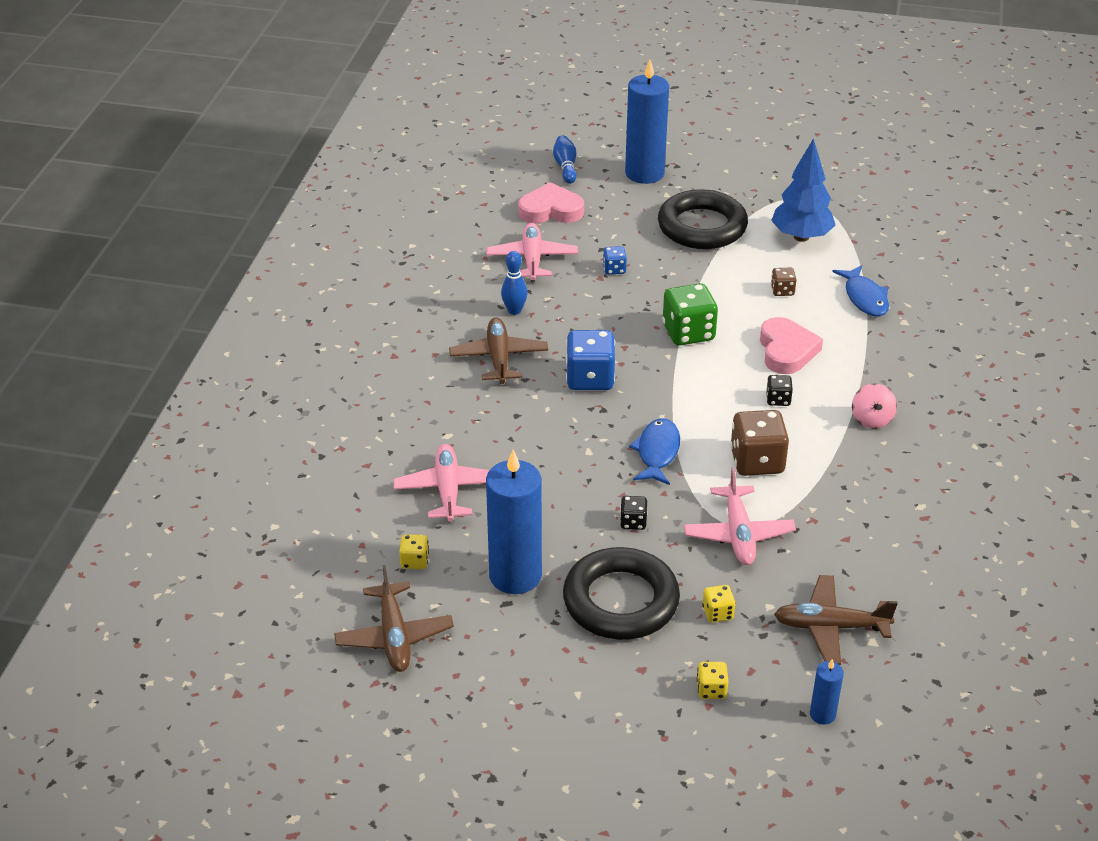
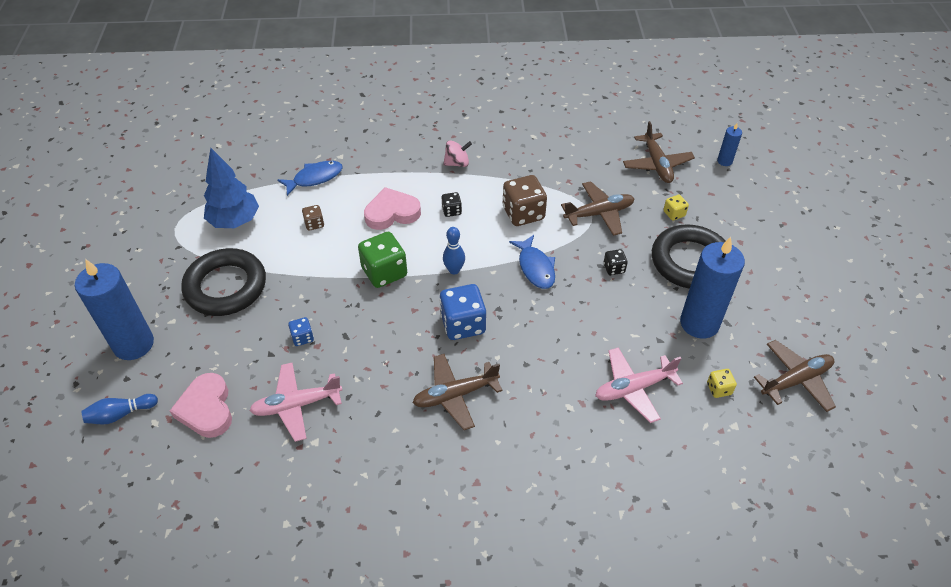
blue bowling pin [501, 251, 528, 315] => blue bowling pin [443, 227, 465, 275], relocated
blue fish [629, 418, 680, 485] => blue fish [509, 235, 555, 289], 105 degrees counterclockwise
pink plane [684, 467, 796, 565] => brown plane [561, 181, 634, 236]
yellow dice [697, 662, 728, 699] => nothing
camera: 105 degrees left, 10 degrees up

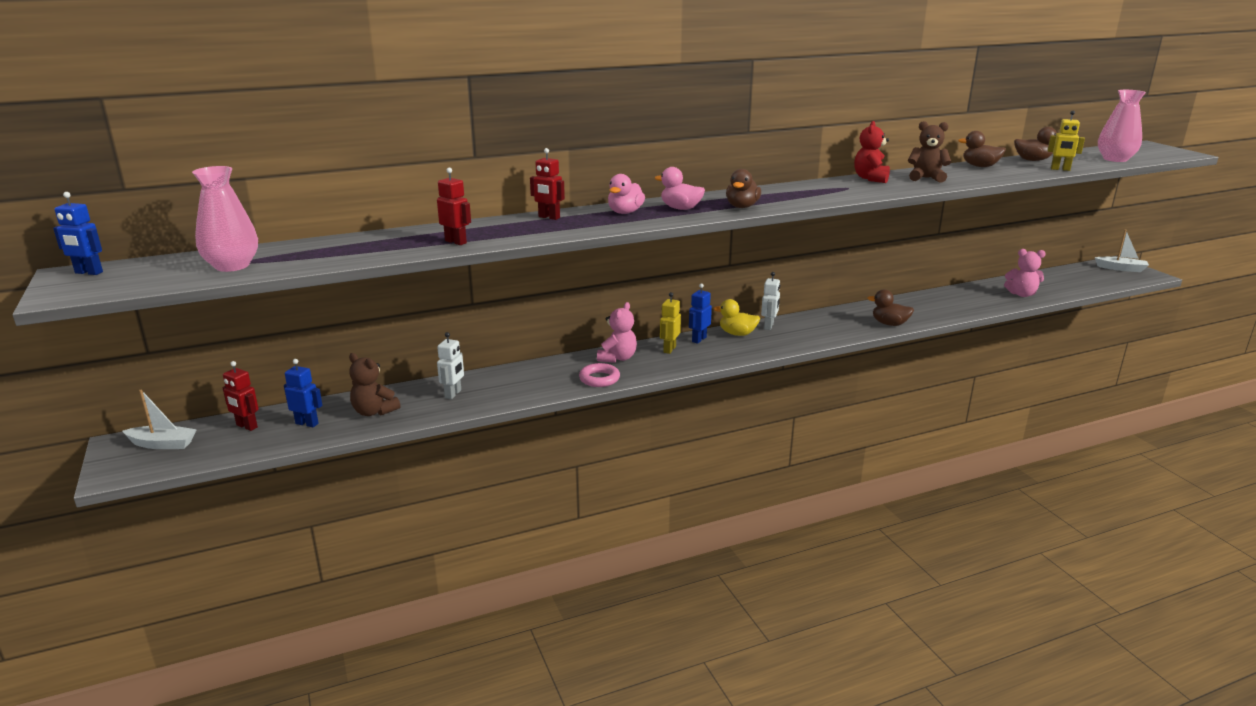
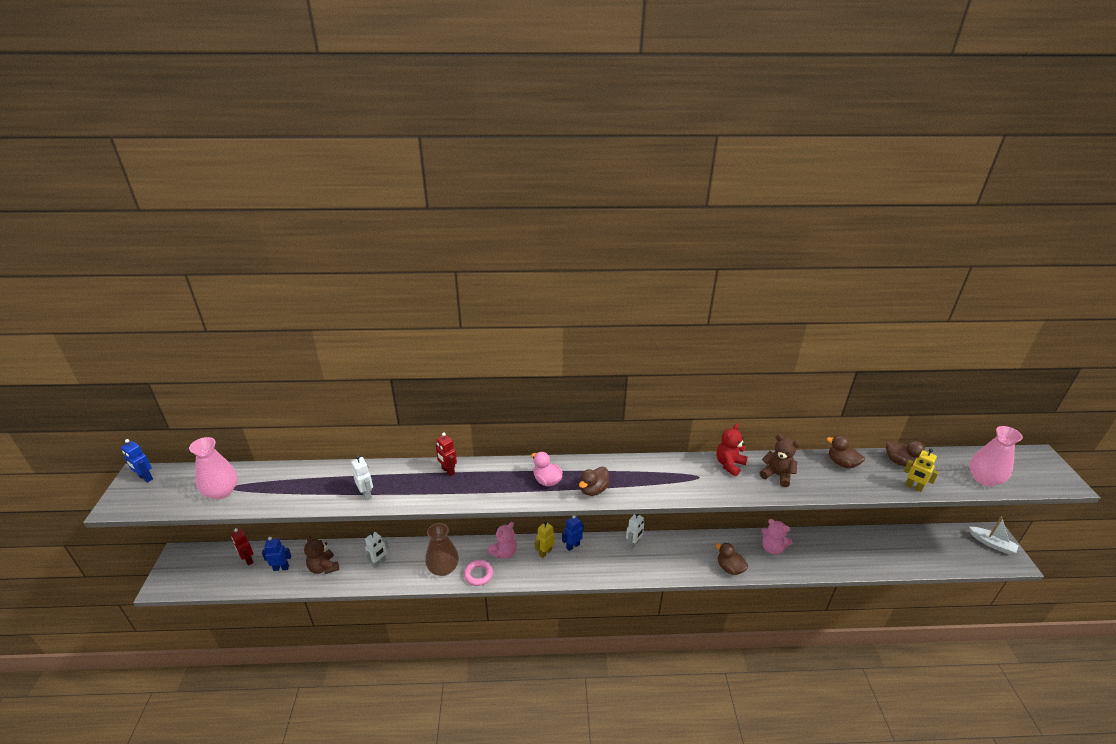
white boat [123, 389, 197, 449] => nothing
blue robot [284, 359, 322, 427] => blue robot [262, 537, 291, 571], 45 degrees counterclockwise
red robot [437, 168, 471, 245] => white robot [351, 455, 373, 500]
pink duck [608, 174, 645, 214] => nothing
yellow duck [713, 299, 760, 336] => nothing
pink teddy bear [1004, 249, 1046, 297] => pink teddy bear [761, 519, 792, 554], relocated
nothing => brown vase [425, 523, 459, 576]
camera: 20 degrees right, 10 degrees up

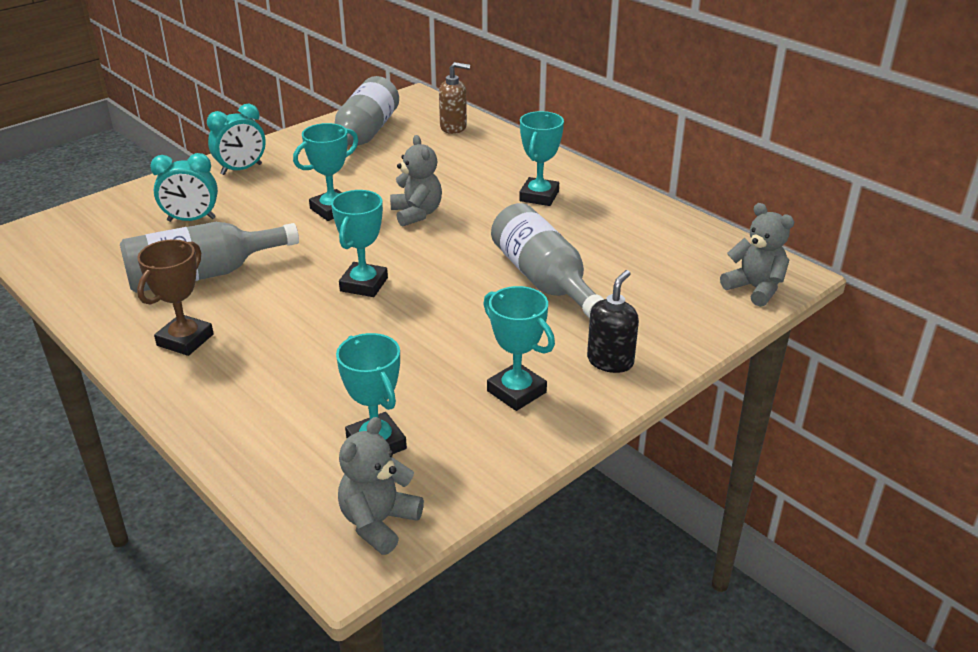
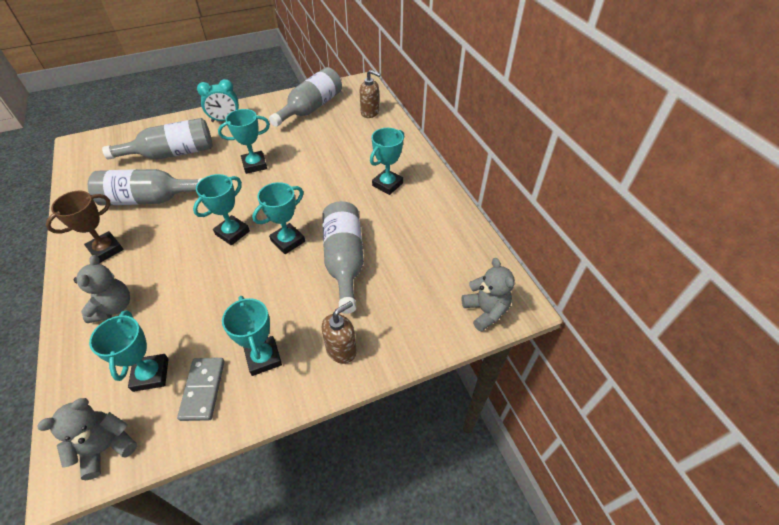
turquoise clock [150, 153, 218, 222] => grey bottle [102, 118, 213, 160]
grey teddy bear [390, 135, 442, 227] => grey teddy bear [74, 255, 130, 323], relocated
black soap dispenser [587, 270, 639, 373] => brown soap dispenser [321, 301, 357, 364]
nothing => grey domino [177, 358, 225, 421]
nothing => turquoise trophy [252, 182, 305, 254]
camera: 20 degrees right, 15 degrees up

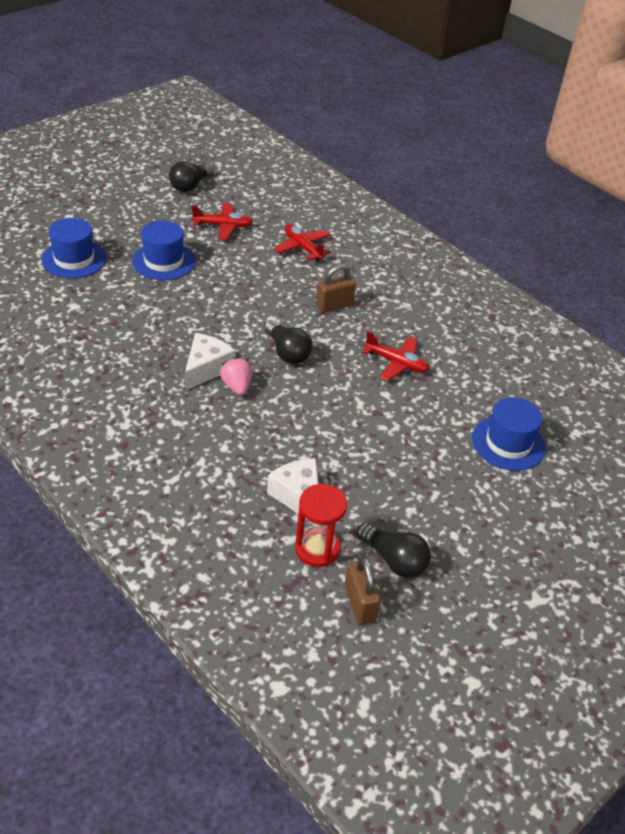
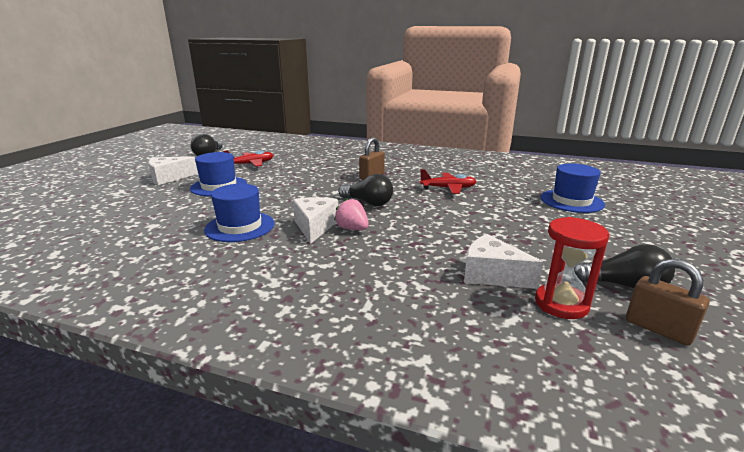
blue hat [42, 218, 106, 278] => blue hat [204, 184, 275, 242], relocated
red plane [274, 224, 331, 262] => nothing
nothing => white cheese [148, 156, 198, 185]
camera: 25 degrees left, 20 degrees down

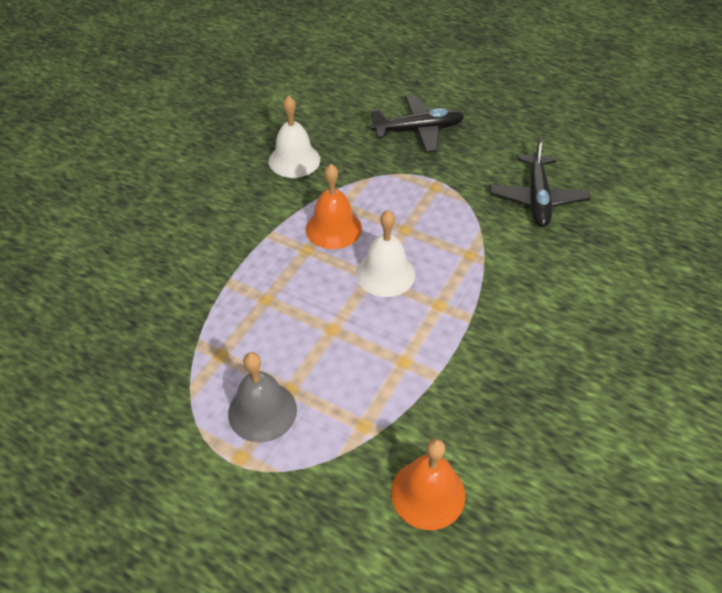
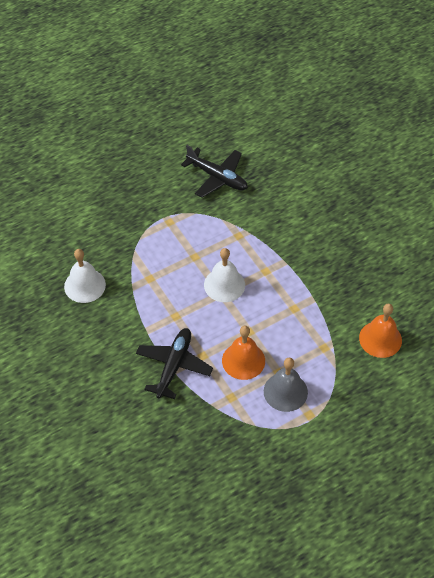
orange bell [306, 164, 362, 249] => orange bell [222, 326, 265, 380], relocated
black plane [370, 95, 464, 153] => black plane [136, 328, 213, 399], relocated
camera: 60 degrees left, 5 degrees up

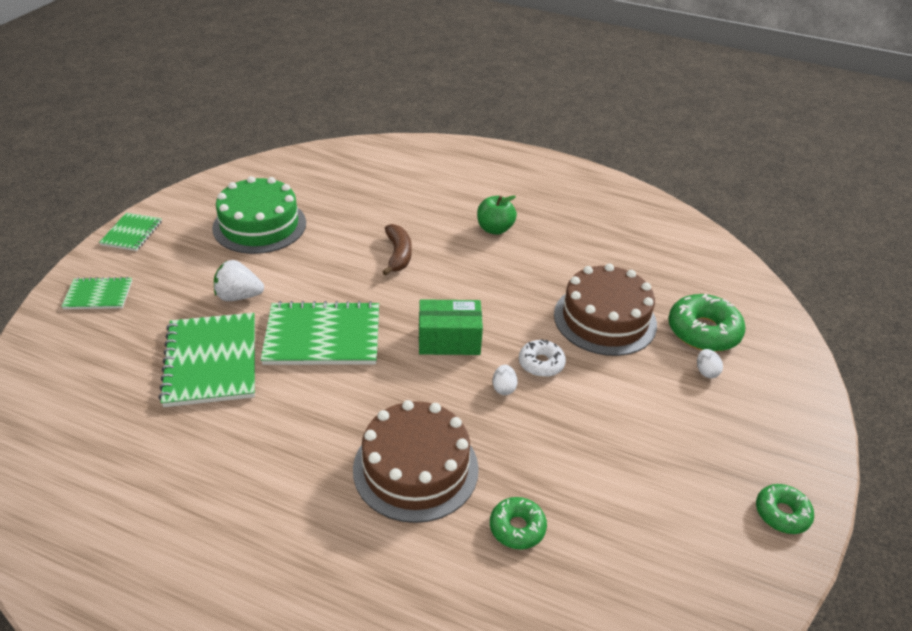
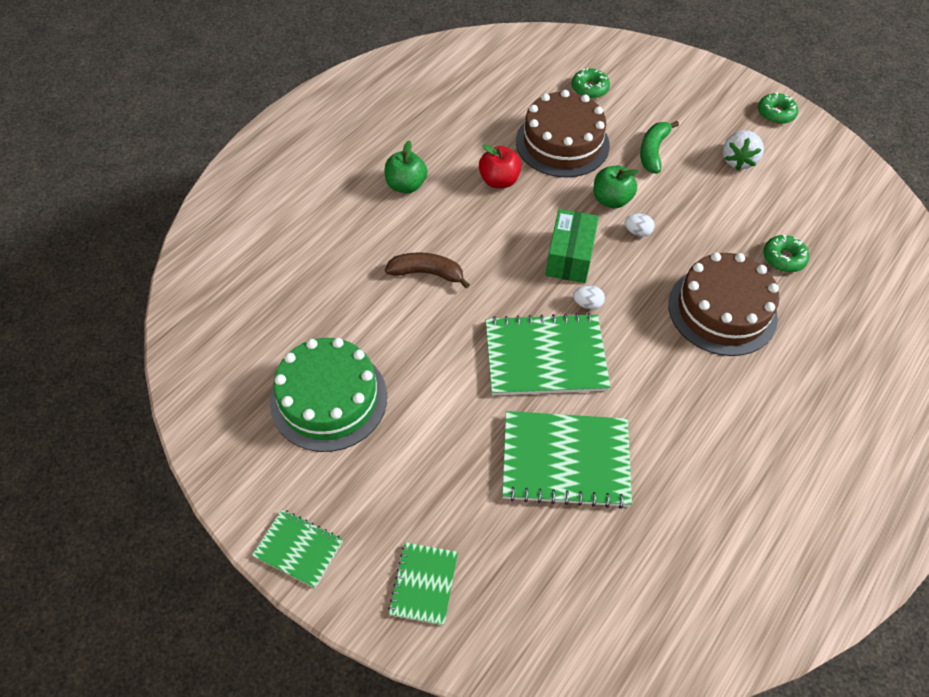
white strawberry [214, 260, 264, 301] => white strawberry [723, 130, 764, 170], relocated
green notebook [261, 301, 379, 365] => green notebook [485, 313, 611, 395], 75 degrees clockwise
white donut [519, 339, 566, 377] => green apple [594, 166, 639, 208]
green donut [668, 294, 745, 352] => green donut [572, 68, 610, 99], x0.60
white egg [697, 349, 723, 378] => white egg [573, 285, 605, 310], relocated
nothing => red apple [479, 144, 522, 188]
nothing => green banana [640, 121, 679, 174]
camera: 75 degrees left, 15 degrees up

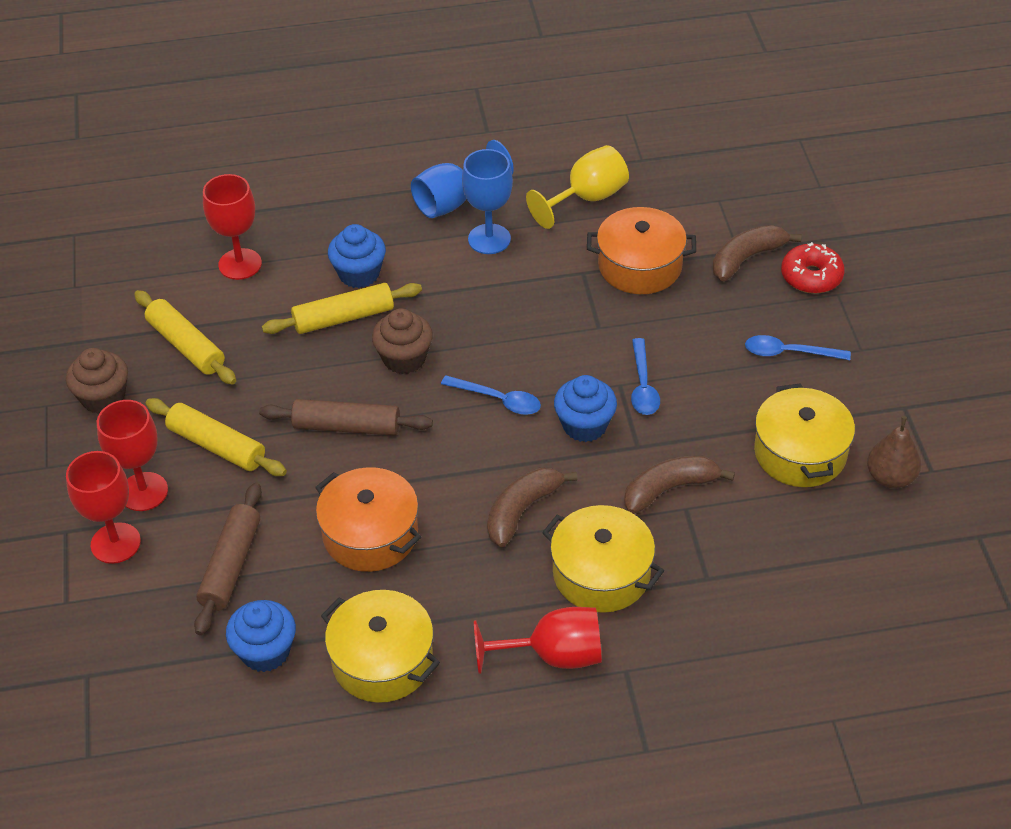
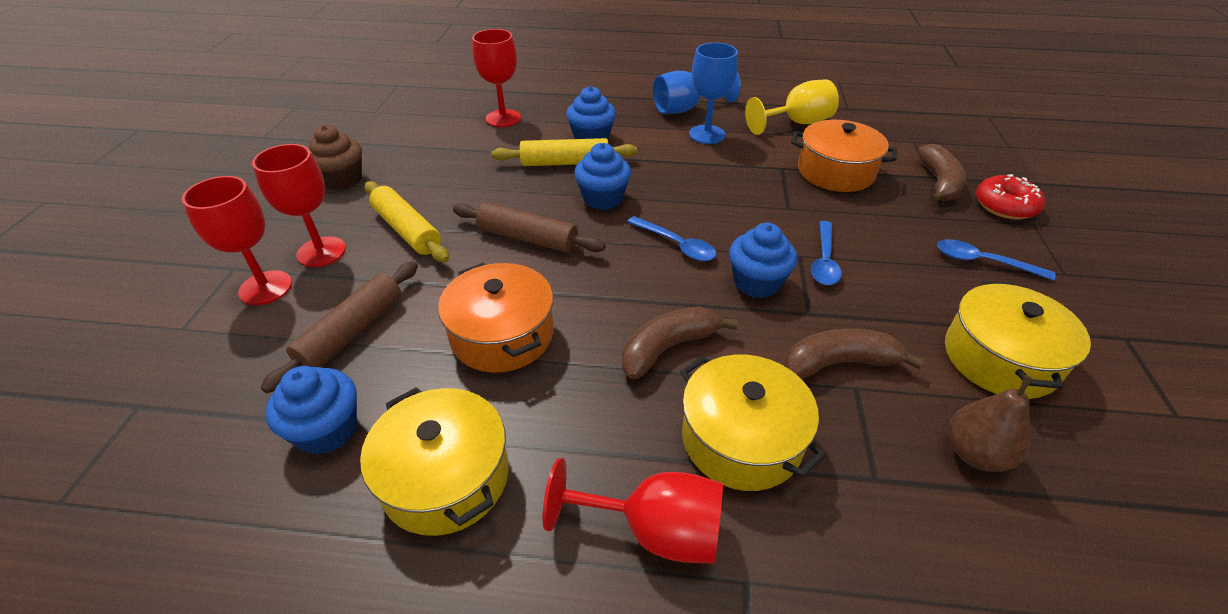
yellow rolling pin [134, 290, 236, 385] => nothing
brown cupcake [372, 308, 433, 374] => blue cupcake [574, 143, 631, 210]
brown banana [712, 225, 801, 281] => brown banana [918, 144, 966, 203], 120 degrees clockwise
brown pear [867, 416, 921, 489] => brown pear [949, 375, 1033, 472], relocated
camera: 15 degrees right, 5 degrees down

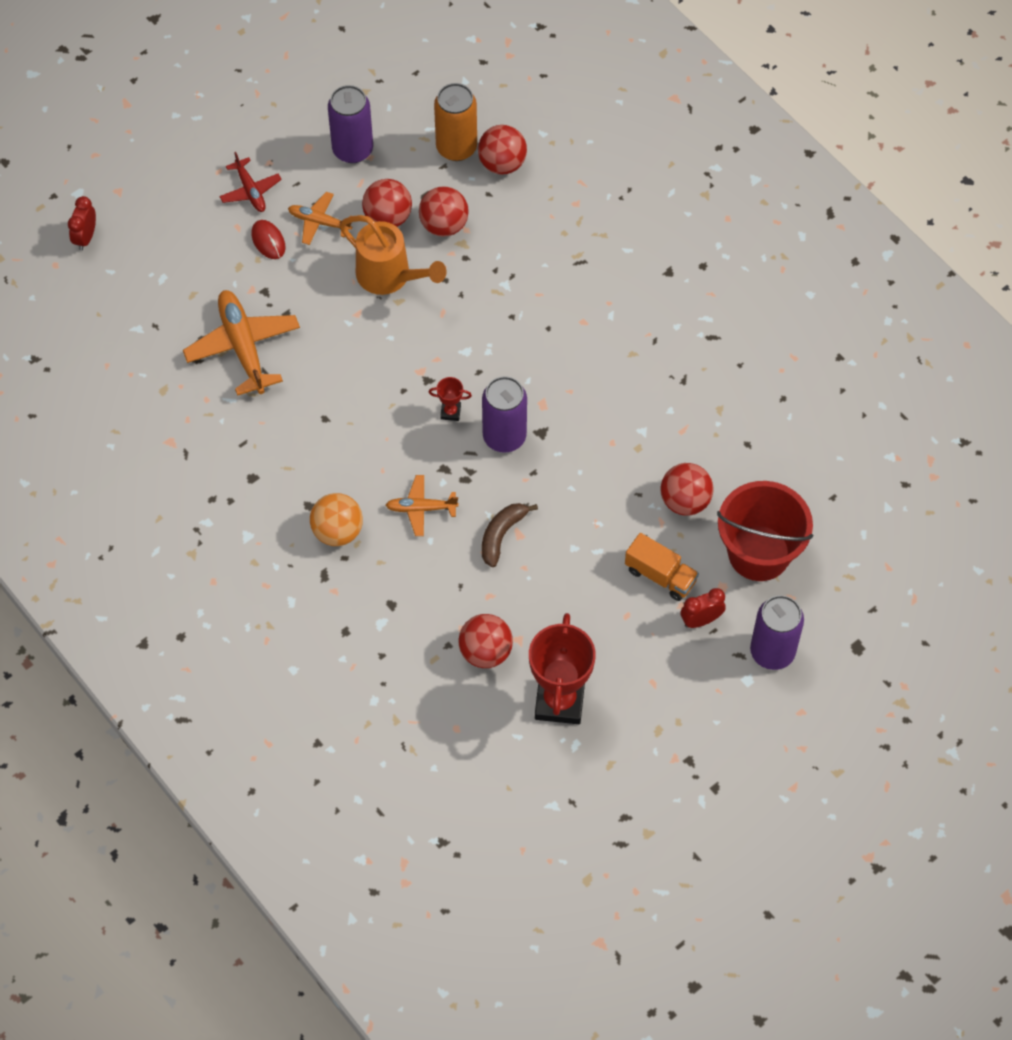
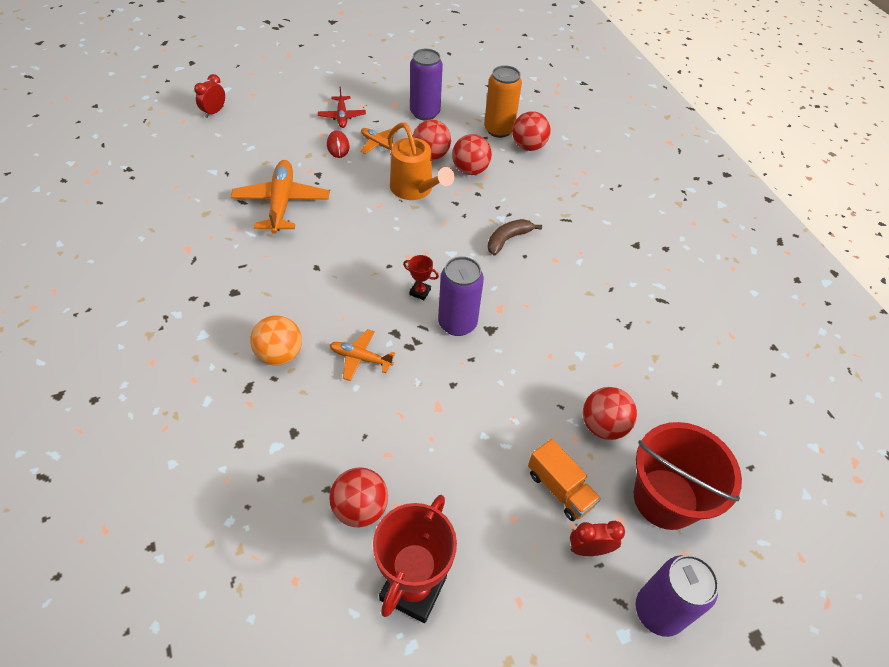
brown banana [482, 503, 538, 567] => brown banana [488, 219, 542, 255], relocated
camera: 15 degrees right, 10 degrees down

